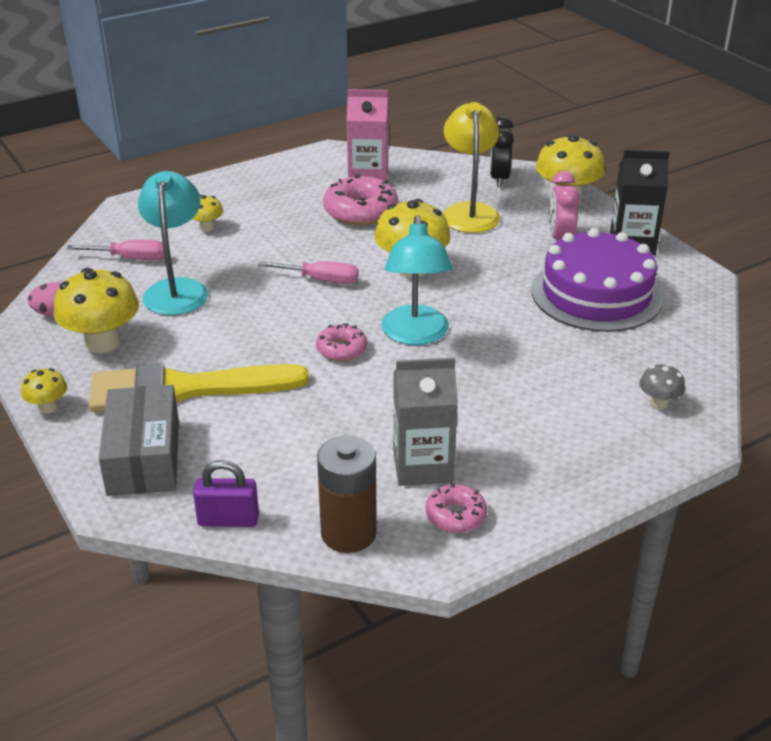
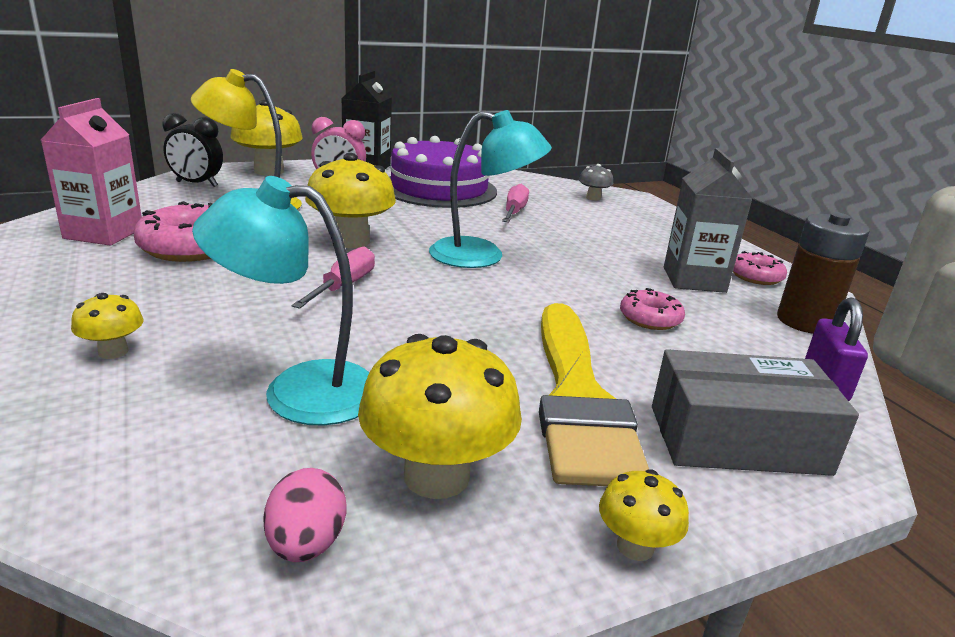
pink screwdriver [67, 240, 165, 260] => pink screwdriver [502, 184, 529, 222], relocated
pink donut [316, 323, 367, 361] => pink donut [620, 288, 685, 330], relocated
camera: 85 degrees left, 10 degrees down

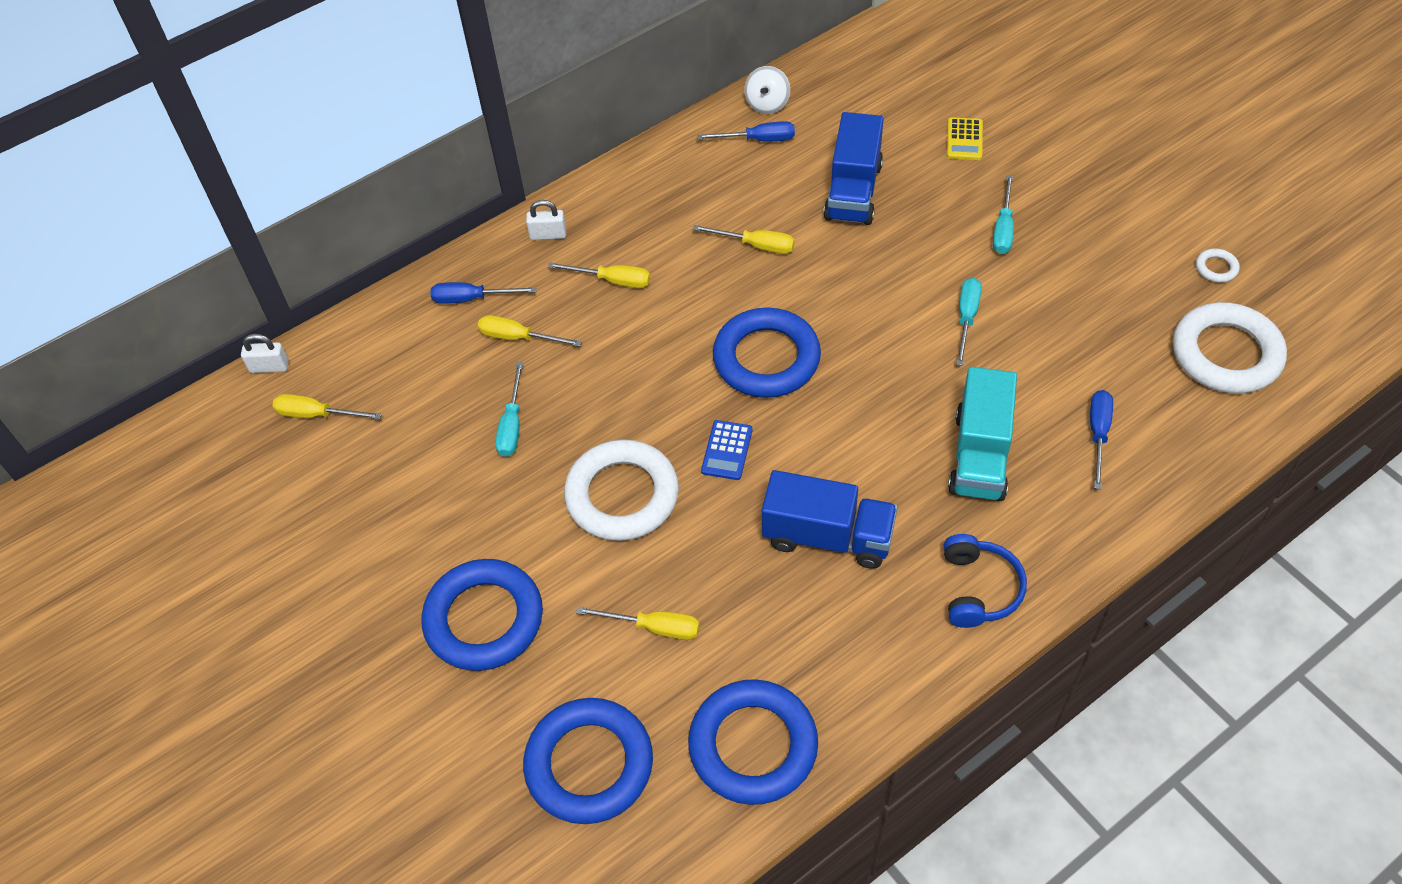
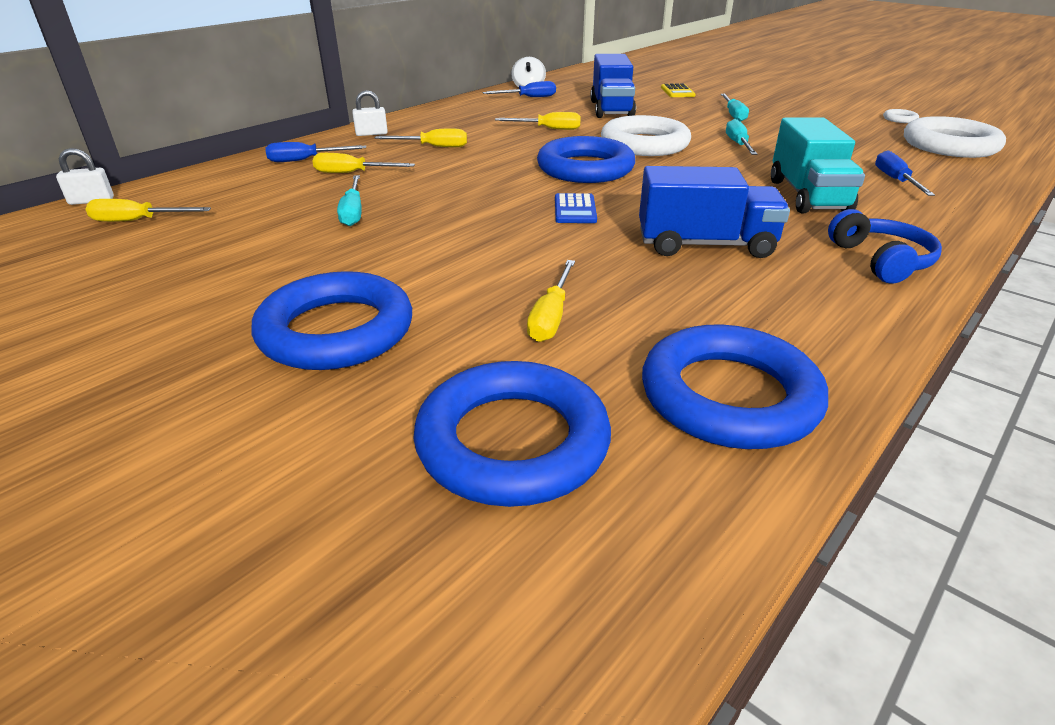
white ring [564, 439, 679, 541] => white ring [601, 115, 691, 156], relocated
yellow screwdriver [576, 606, 700, 640] => yellow screwdriver [527, 260, 575, 342], 105 degrees clockwise
camera: 15 degrees left, 20 degrees down

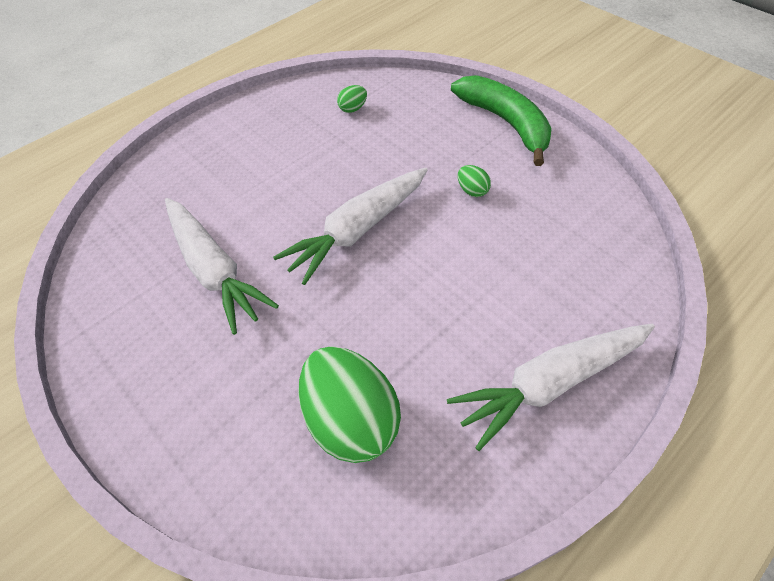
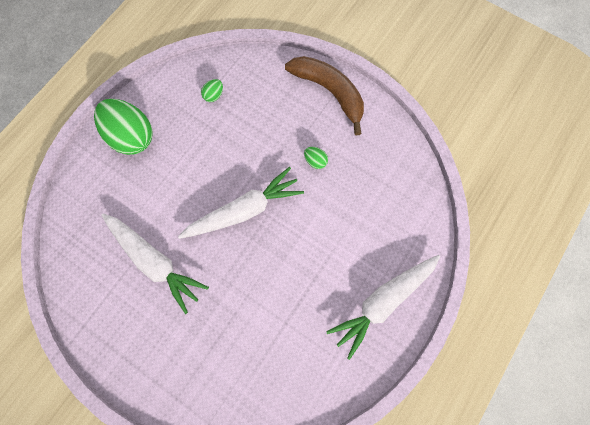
white carrot [273, 168, 428, 285] => white carrot [178, 167, 304, 239], 150 degrees counterclockwise
green egg [298, 346, 401, 463] => green egg [94, 99, 153, 155], relocated
green banana [451, 75, 552, 166] => brown banana [285, 56, 364, 135]
camera: 15 degrees left, 20 degrees up

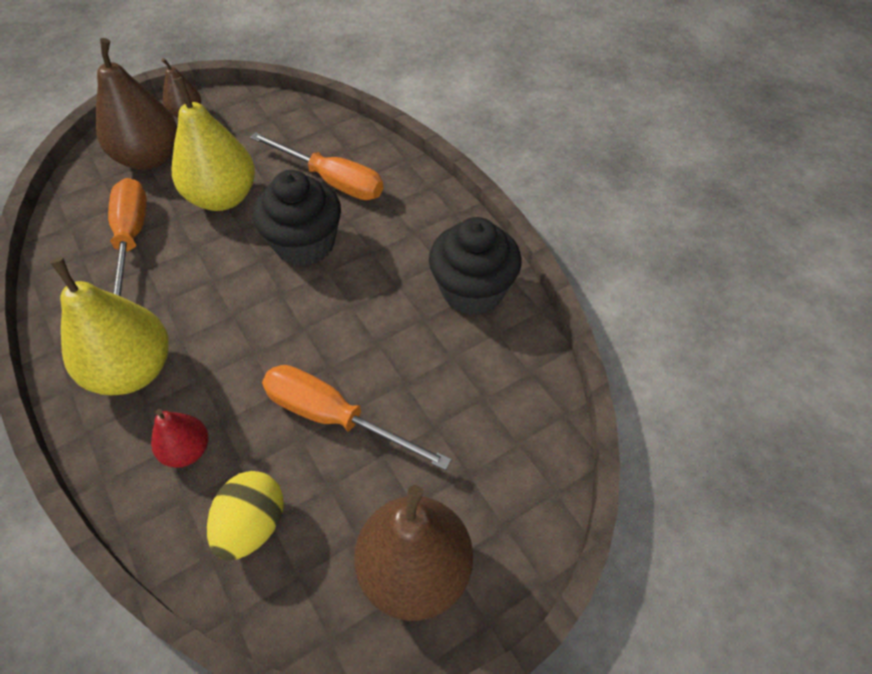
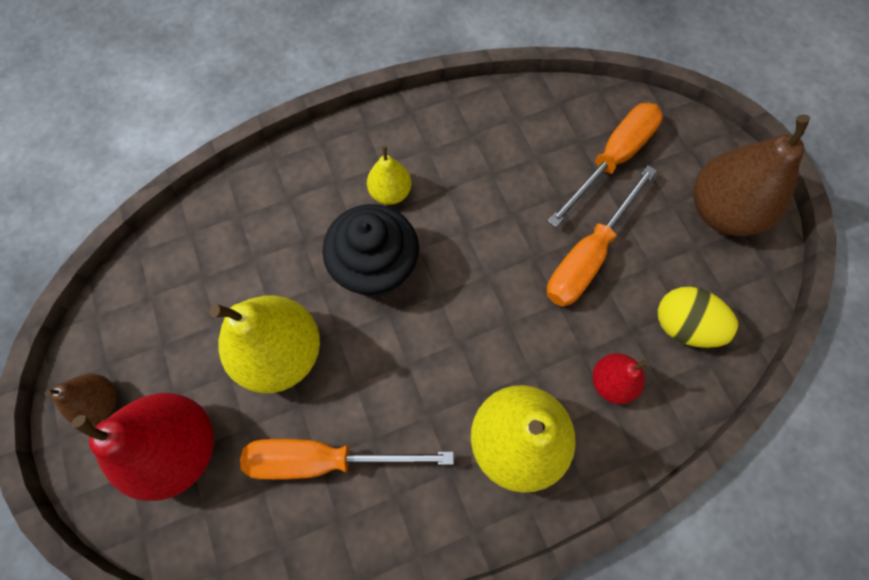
brown pear [96, 38, 177, 170] => red pear [71, 393, 214, 501]
orange screwdriver [250, 132, 383, 200] => orange screwdriver [547, 103, 663, 228], relocated
black cupcake [429, 217, 522, 315] => nothing
nothing => yellow pear [367, 146, 411, 205]
camera: 80 degrees left, 15 degrees up

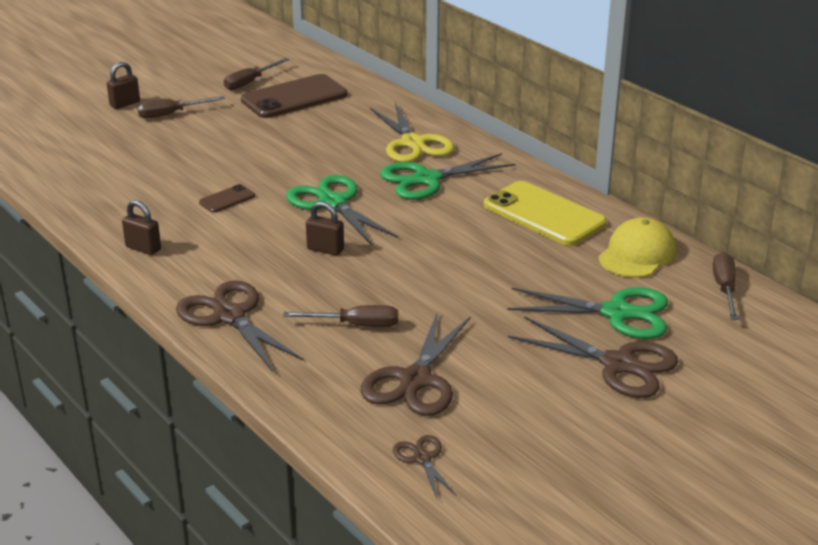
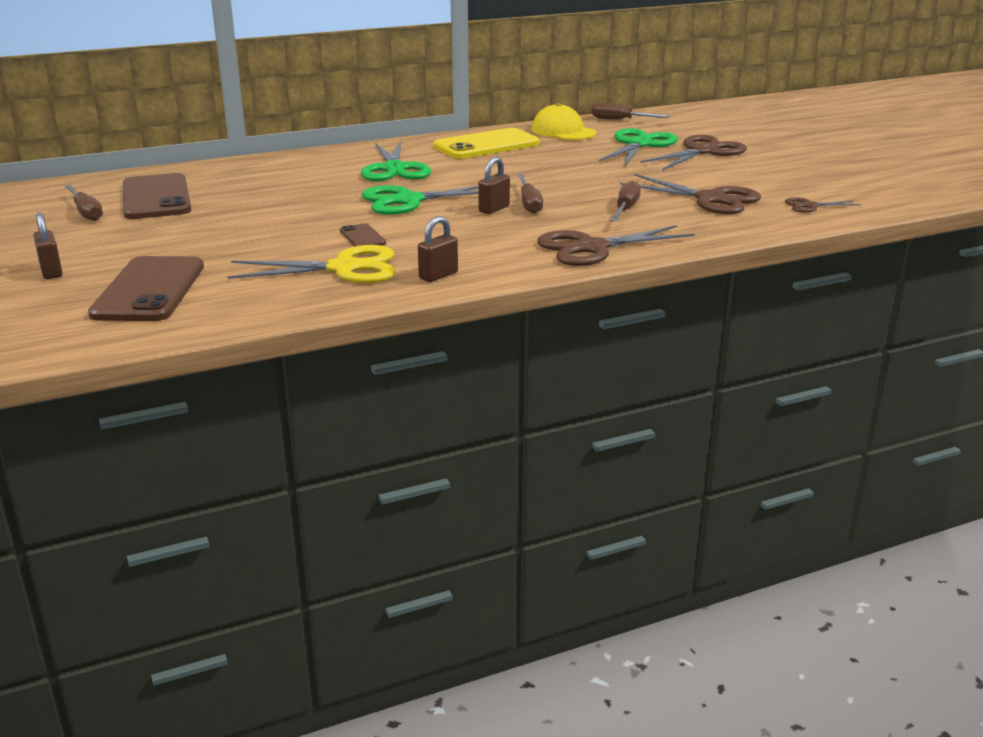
brown screwdriver [137, 96, 225, 118] => brown screwdriver [518, 174, 543, 214], relocated
yellow scissors [370, 103, 455, 162] => yellow scissors [227, 245, 396, 283], relocated
nothing => brown phone [88, 256, 204, 321]
camera: 75 degrees left, 5 degrees down

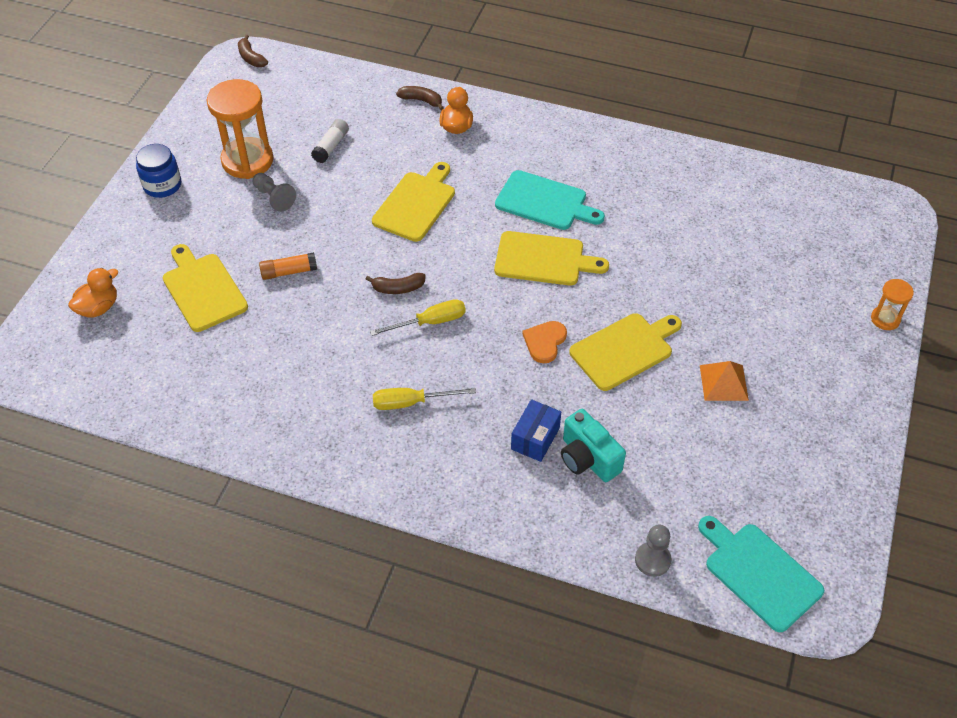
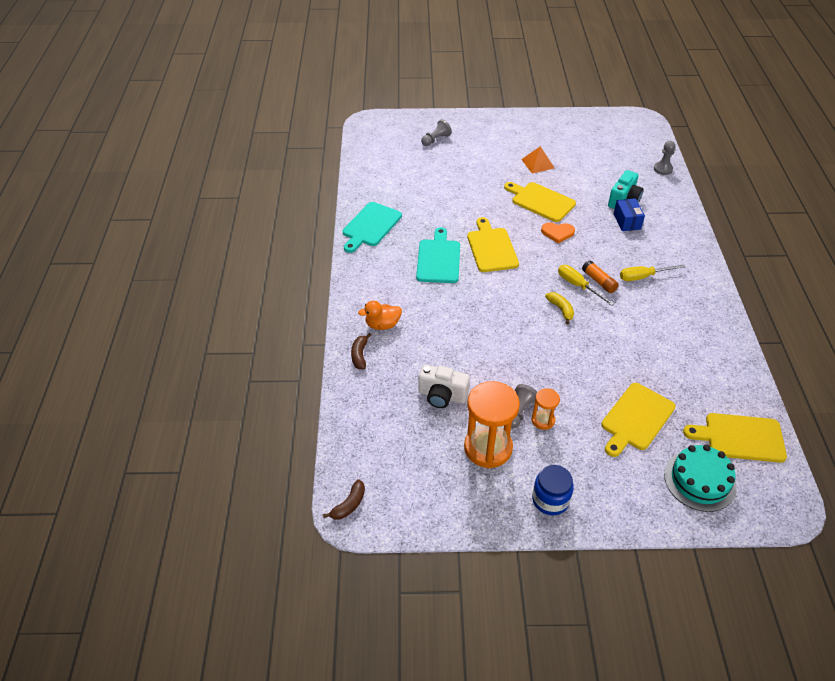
orange duck [68, 268, 118, 318] => turquoise cake [664, 444, 737, 512]
orange glue stick [259, 252, 317, 280] => orange glue stick [582, 260, 619, 293], relocated
white glue stick [311, 119, 349, 163] => white camera [418, 364, 470, 408]
brown banana [366, 273, 426, 294] => yellow banana [545, 292, 574, 324]
yellow cutting board [372, 162, 455, 242] => yellow cutting board [683, 413, 787, 463], relocated
yellow screwdriver [373, 388, 476, 410] => yellow screwdriver [620, 265, 686, 281], 105 degrees clockwise
blue box [511, 399, 561, 462] => blue box [614, 198, 645, 231], 75 degrees clockwise
turquoise cutting board [698, 516, 824, 632] => turquoise cutting board [343, 202, 402, 253], relocated
orange hourglass [871, 279, 914, 330] => orange hourglass [532, 388, 560, 430], relocated
nothing => grey pawn [421, 119, 452, 146]
camera: 110 degrees left, 5 degrees down

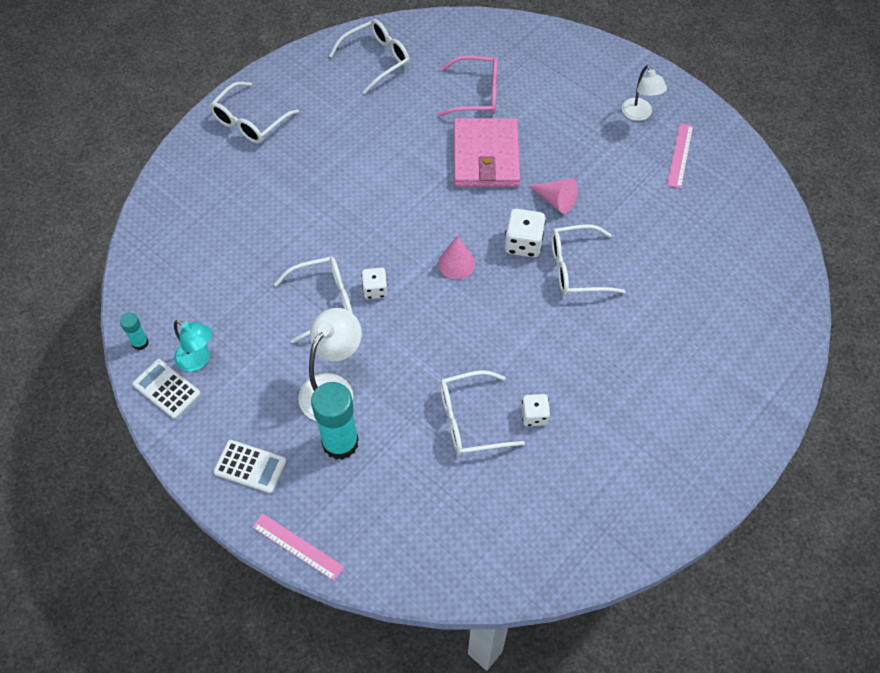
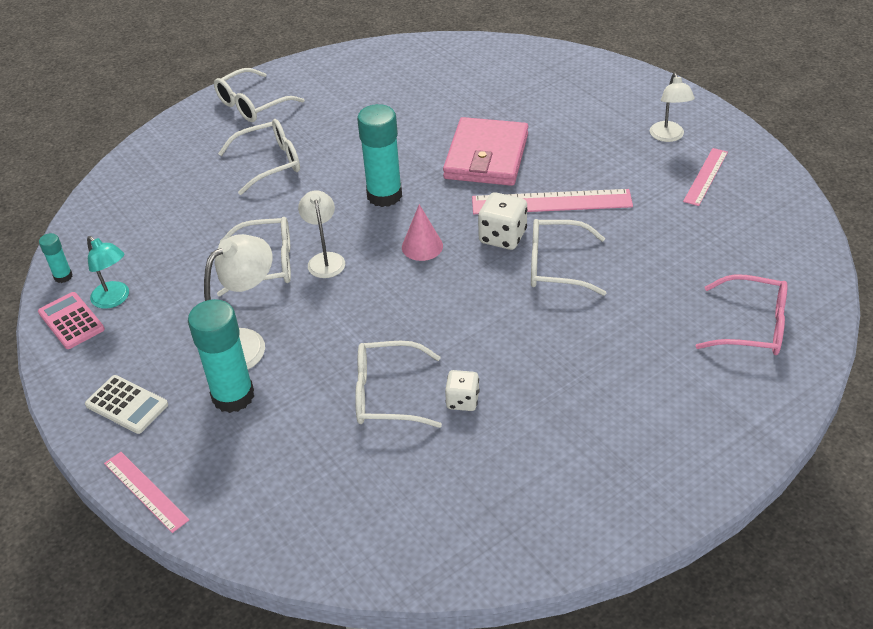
white calculator [132, 359, 201, 419] => pink calculator [38, 292, 105, 349]
white glasses [329, 19, 410, 94] => white glasses [218, 119, 300, 195], relocated
white dice [361, 268, 388, 299] => white lamp [298, 190, 345, 278]
pink glasses [437, 56, 498, 117] => pink glasses [696, 274, 788, 355], relocated
pink cone [529, 178, 578, 214] => pink ruler [472, 189, 633, 214]
nothing => turquoise glue stick [357, 104, 402, 207]
camera: 15 degrees right, 15 degrees down

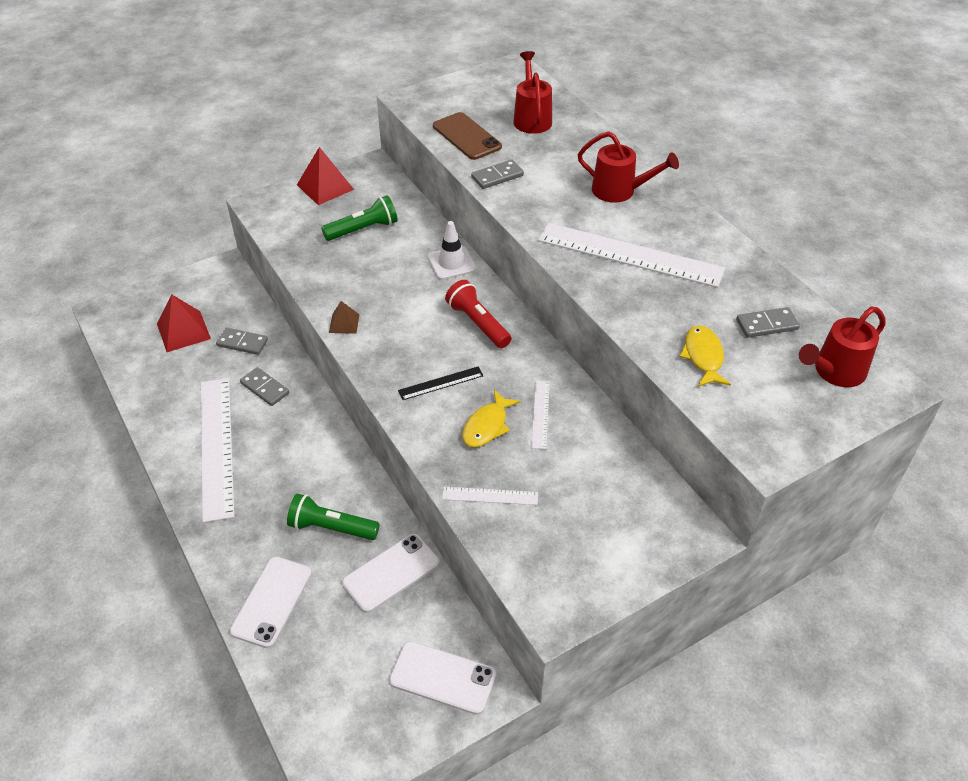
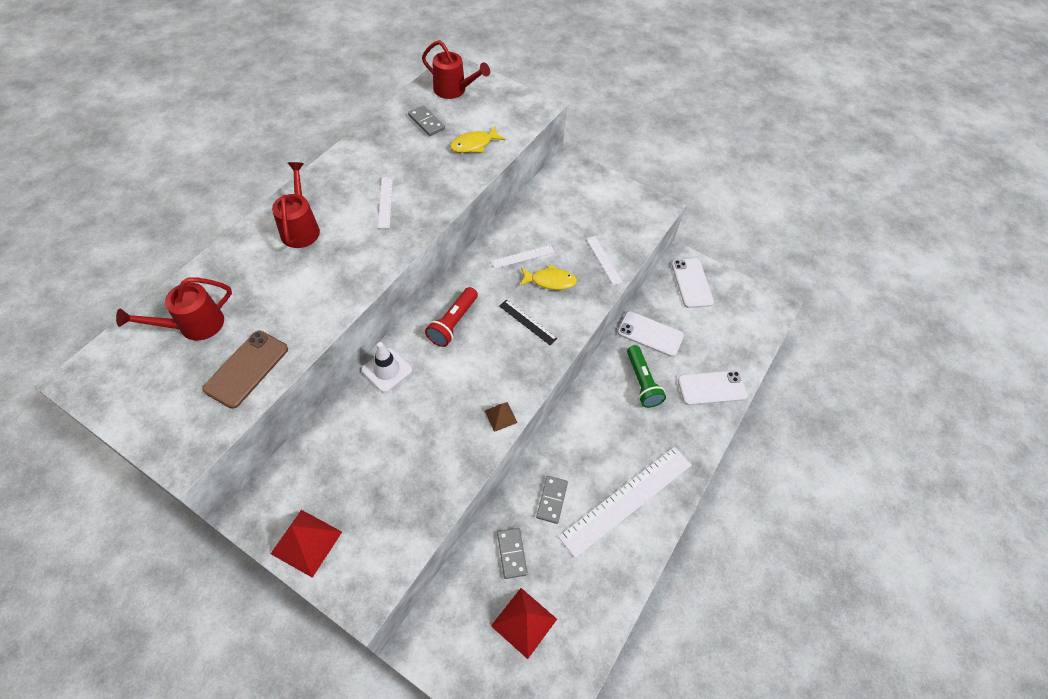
green flashlight [321, 195, 398, 241] => nothing
grey domino [471, 160, 524, 189] => nothing
white ruler [538, 223, 725, 288] => white ruler [378, 177, 393, 228], x0.46
camera: 120 degrees left, 10 degrees up

